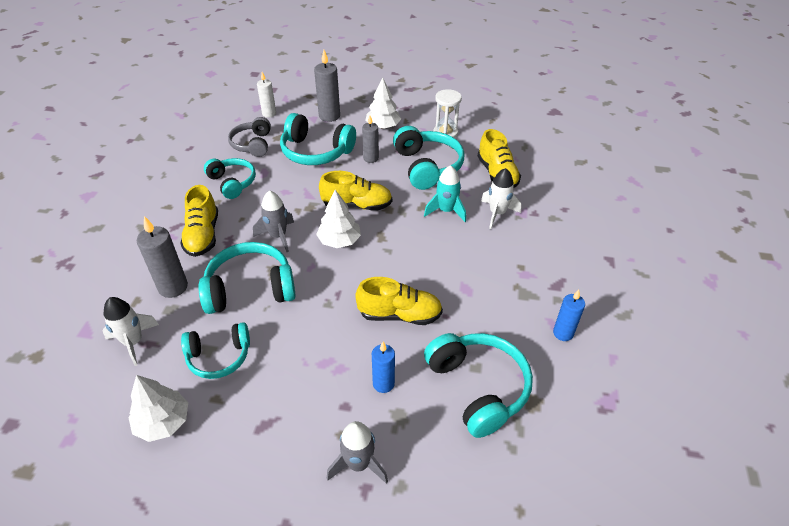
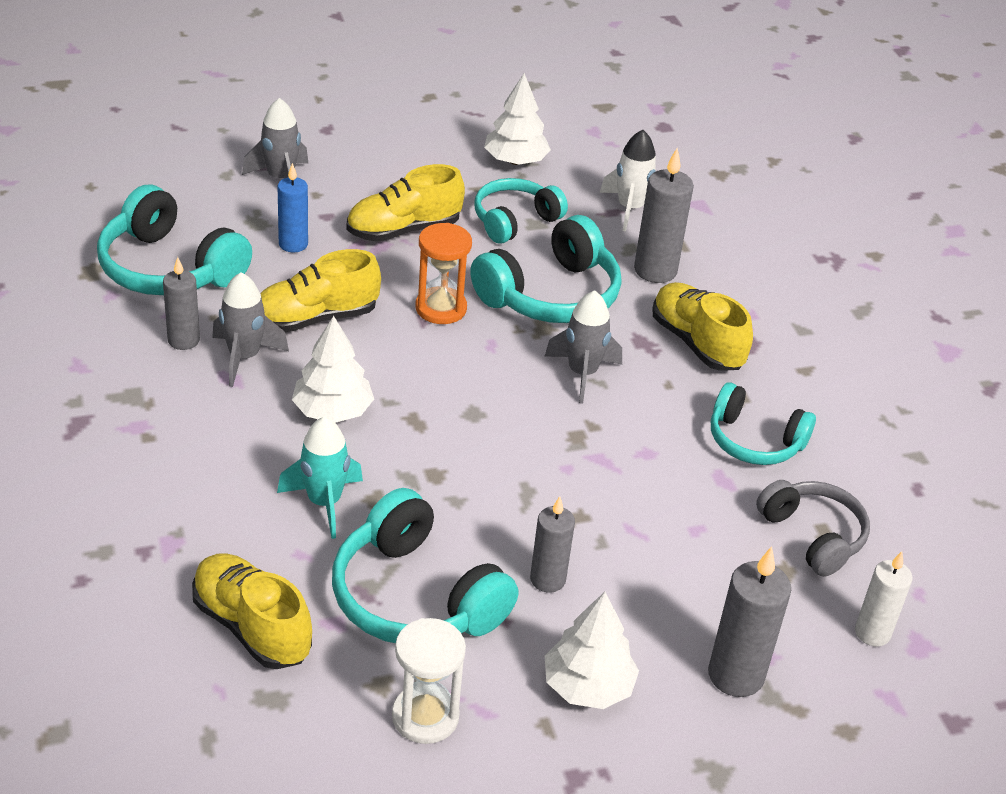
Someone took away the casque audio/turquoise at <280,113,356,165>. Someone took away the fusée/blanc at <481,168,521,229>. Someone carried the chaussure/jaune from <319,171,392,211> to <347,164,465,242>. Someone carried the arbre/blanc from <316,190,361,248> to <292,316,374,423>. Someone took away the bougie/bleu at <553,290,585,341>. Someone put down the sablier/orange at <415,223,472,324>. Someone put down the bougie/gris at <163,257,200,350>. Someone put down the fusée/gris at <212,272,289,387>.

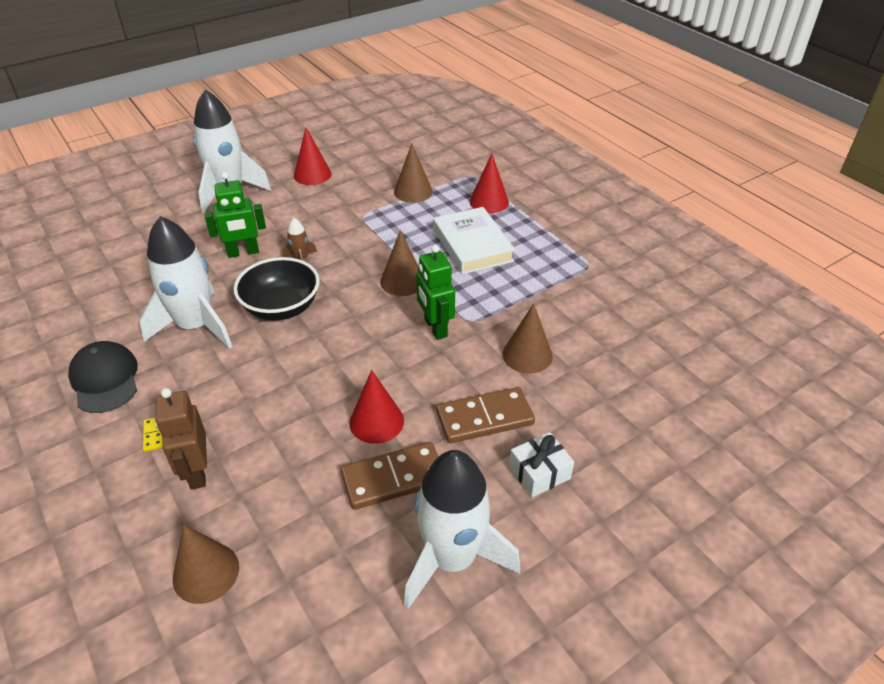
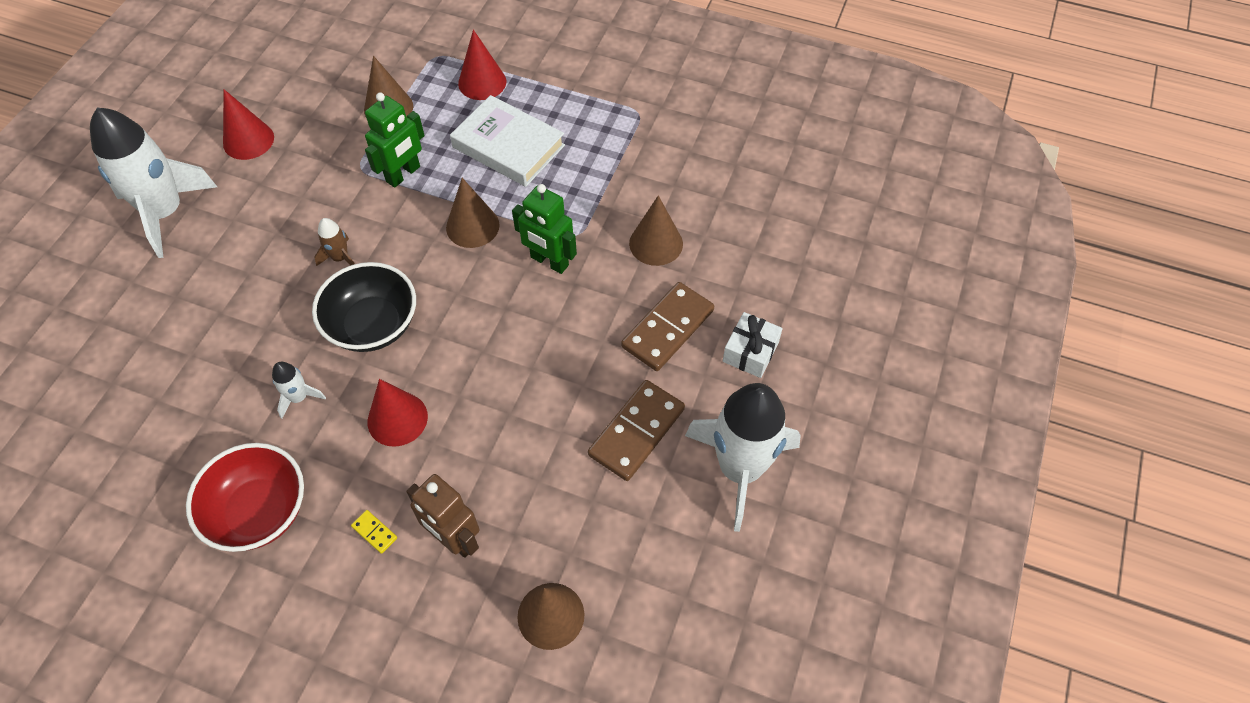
Someone carried the robot/vert from <204,172,266,258> to <365,93,425,188>. Someone scaled the fusée/blanc at <139,216,233,349> by 0.43. Someone swapped the casquette/noir at <68,341,138,413> for the bol/rouge at <186,443,304,552>. Someone carried the cône/rouge from <349,370,404,444> to <368,379,428,447>.

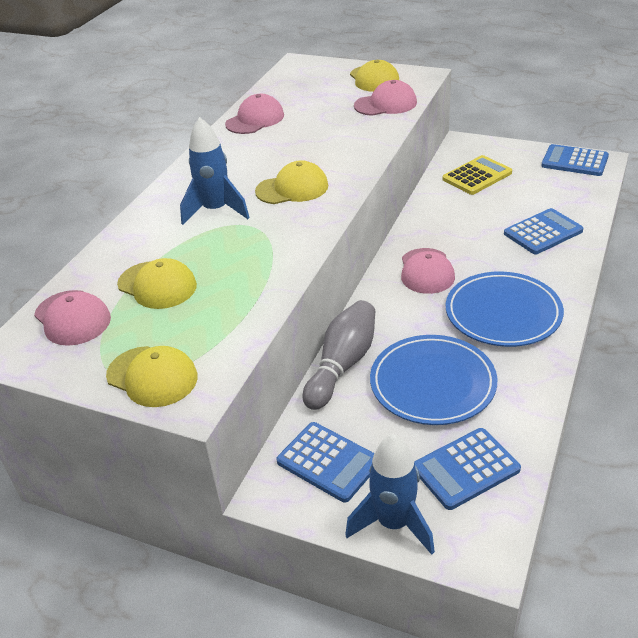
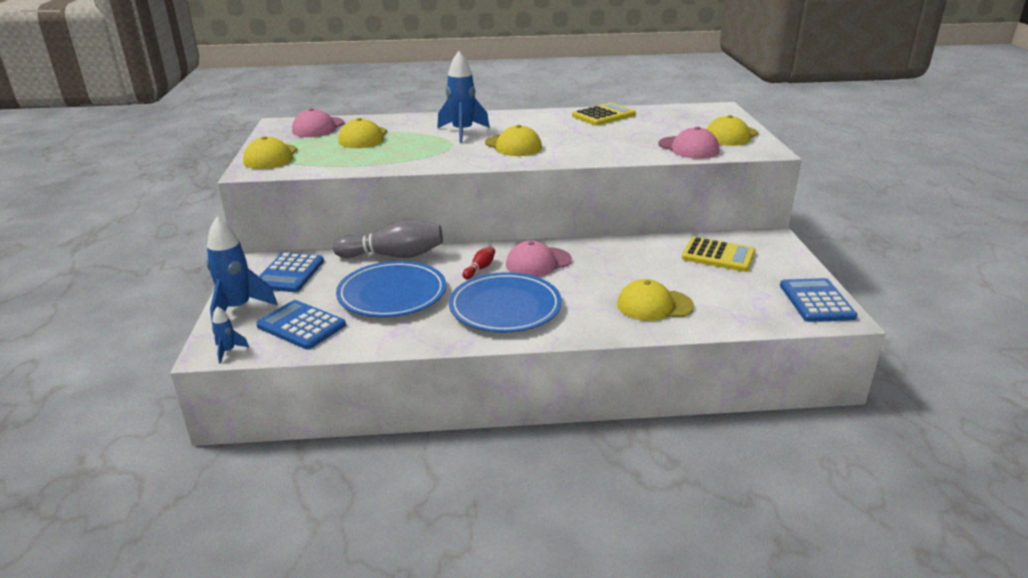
Someone swapped the casquette/rose at <225,94,284,134> for the calculatrice/jaune at <572,103,636,125>. Someone swapped the calculatrice/bleu at <504,208,583,254> for the casquette/jaune at <617,279,694,321>. Someone put down the quille/rouge at <462,247,495,279>. Someone put down the fusée/bleu at <212,306,249,363>.

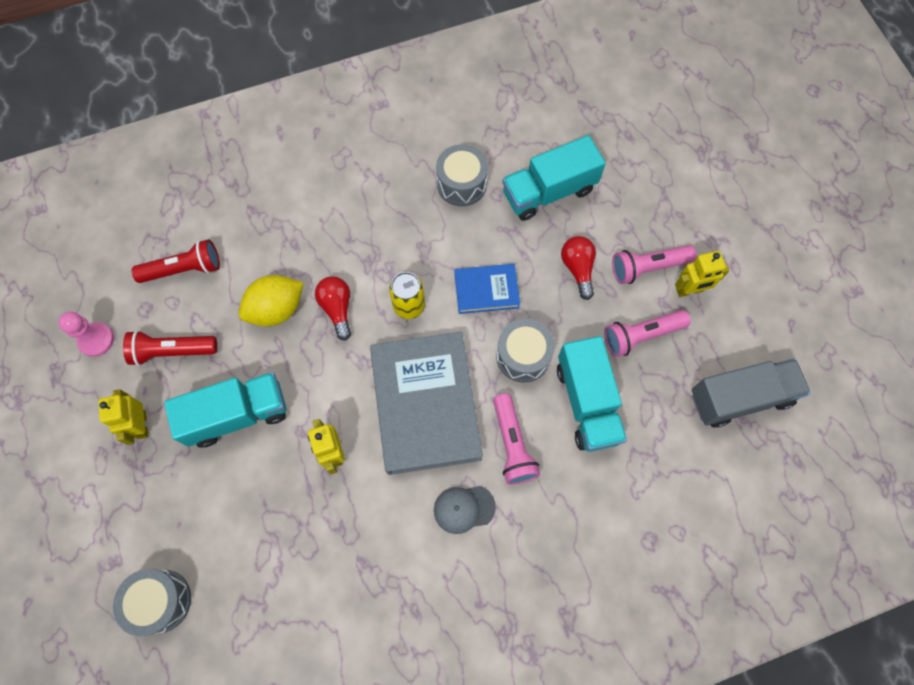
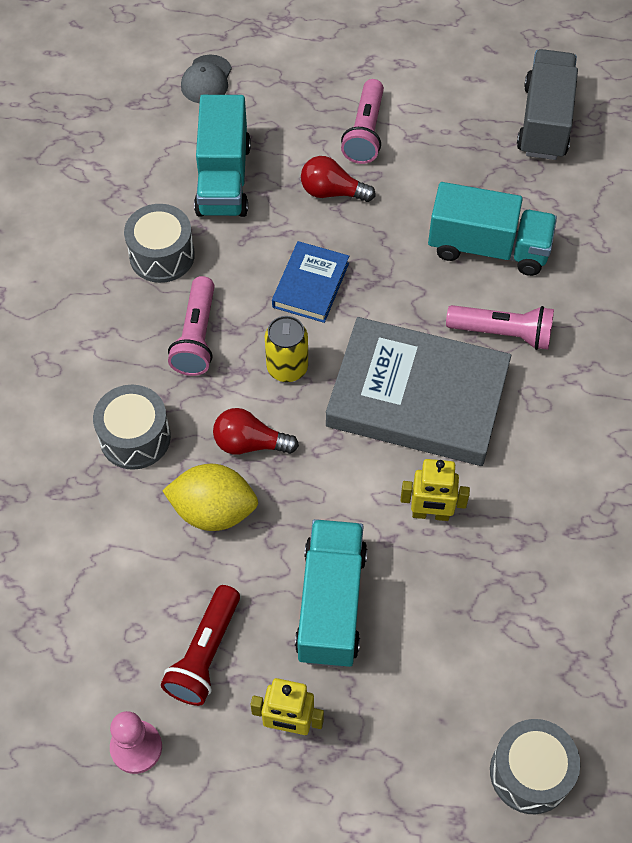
Someone took away the lampe de poche/rouge at <131,239,220,283>. Someone took away the robot/jaune at <675,251,730,297>. Someone rotated the citron/jaune at <239,275,303,327> by 75 degrees counterclockwise. Someone carried the lampe de poche/rose from <604,310,691,357> to <168,276,215,376>. Someone carried the tambour/gris from <496,319,555,383> to <93,385,171,470>. Someone carried the casquette/gris from <434,486,496,534> to <181,55,232,103>.

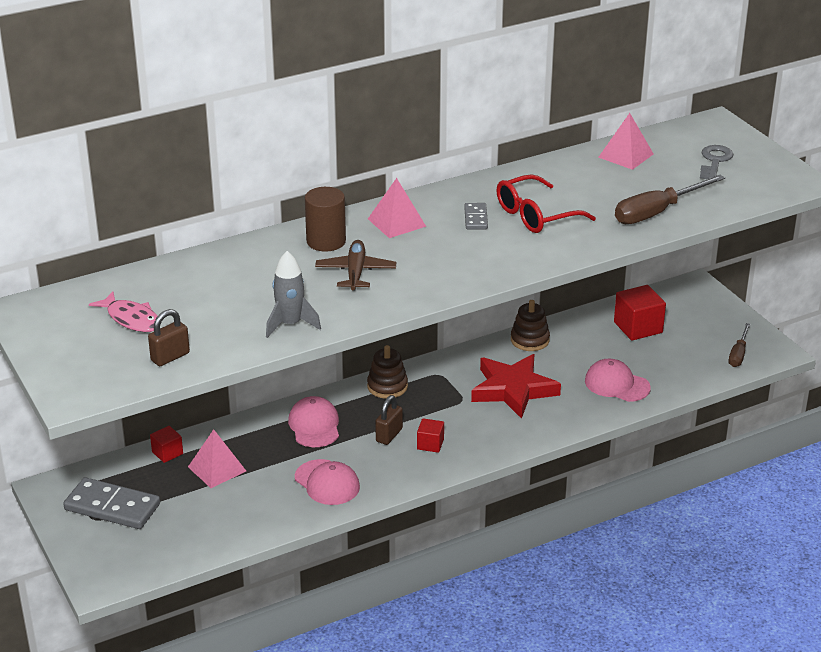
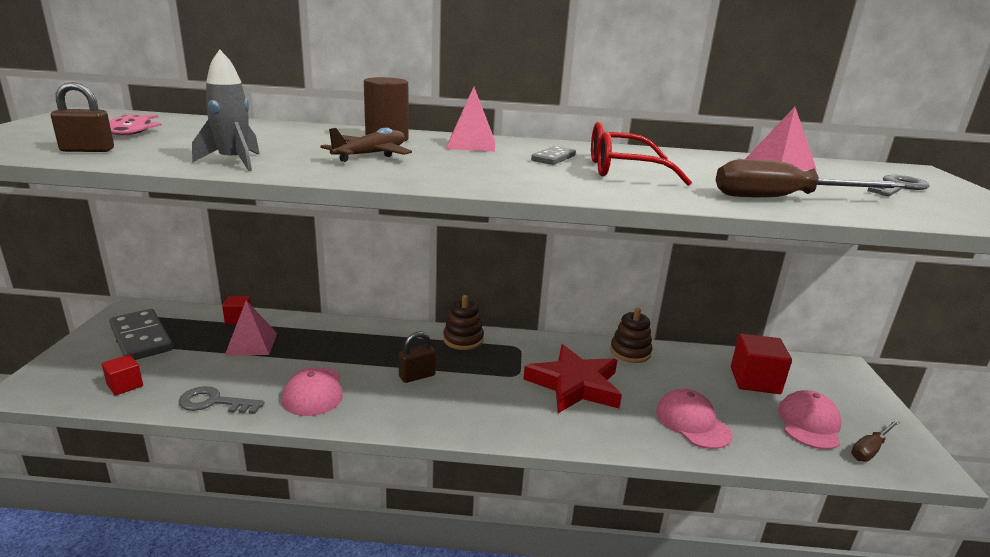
Someone carried the casquette/rose from <288,396,339,447> to <778,390,841,449>. Someone carried the cube/rouge from <417,418,444,453> to <102,354,143,396>. Someone put down the clé/gris at <179,386,265,414>.

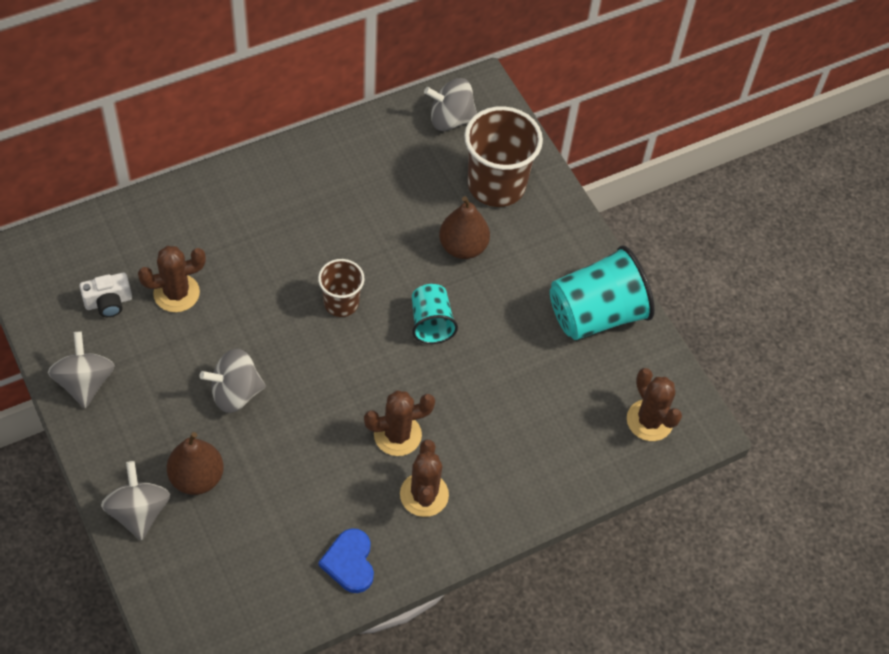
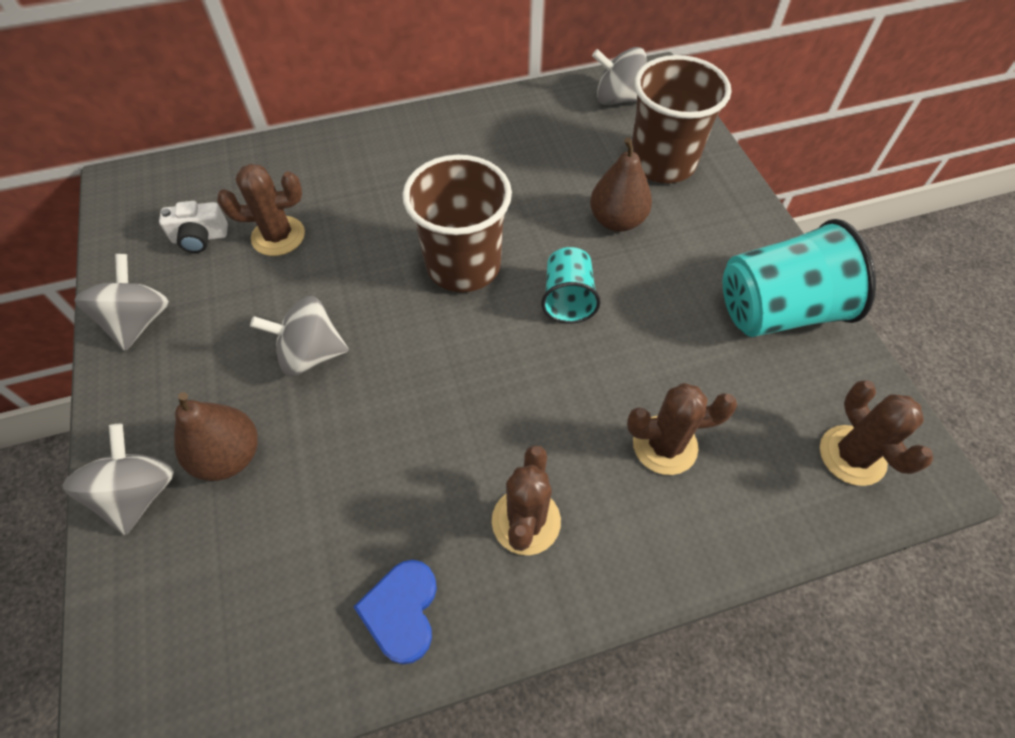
Someone scaled the gobelet/marron at <318,259,364,317> by 1.76. Someone carried the cactus/marron from <364,390,435,456> to <627,383,737,475>.

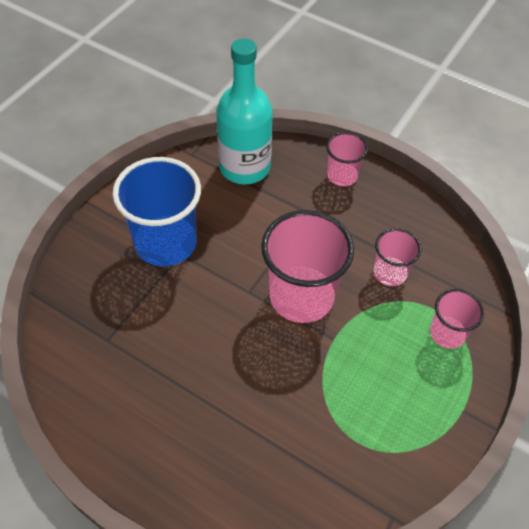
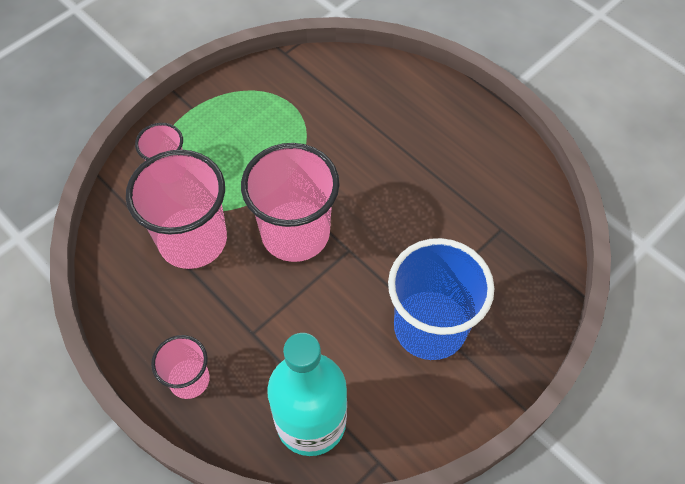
Someone scaled the gobelet/rose at <374,228,421,286> by 1.86.

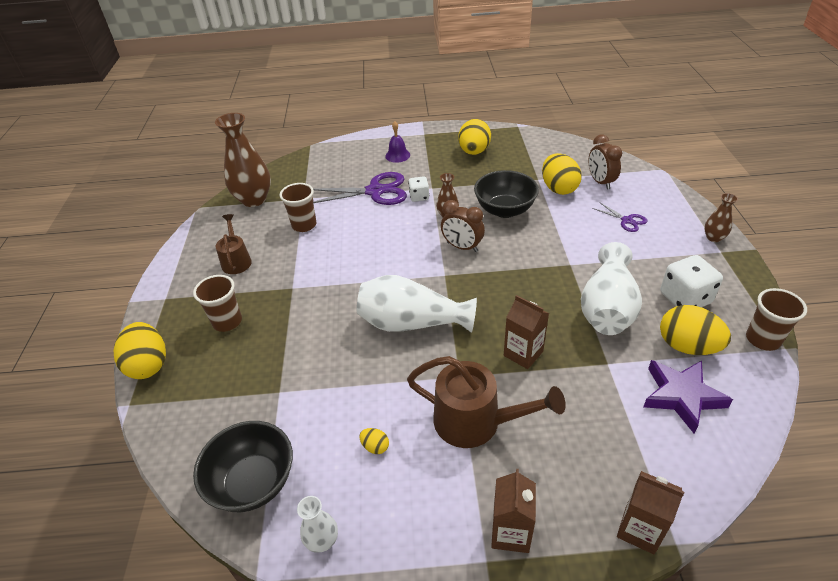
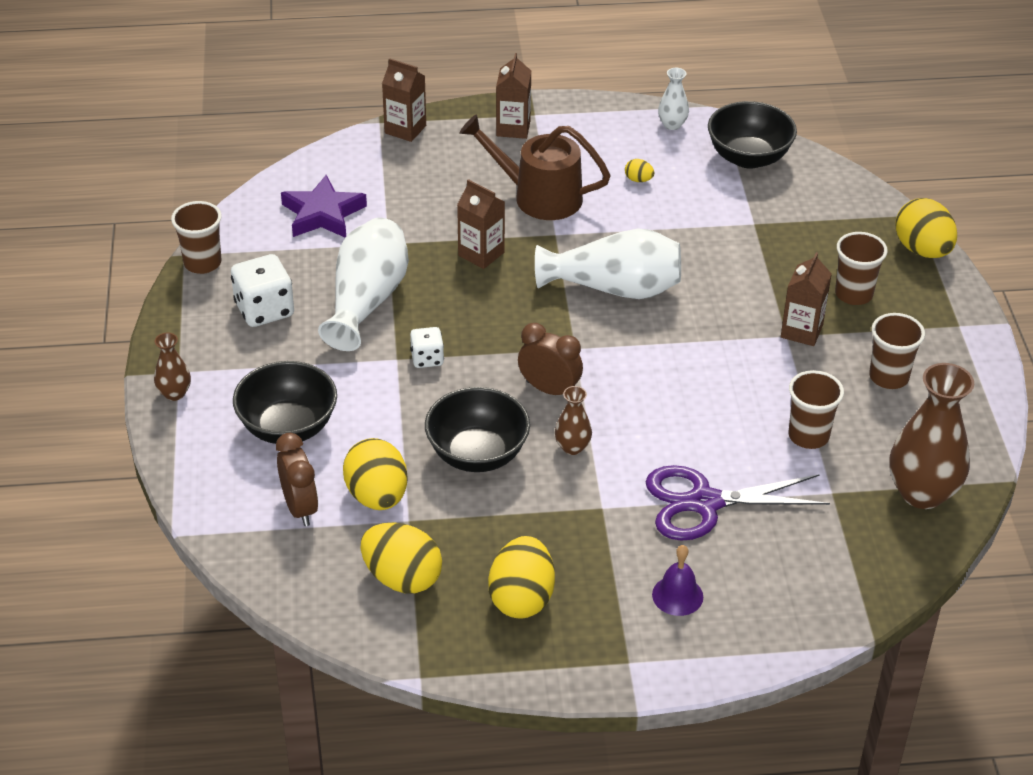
Someone carried the dé/blanc from <408,176,429,202> to <410,327,444,368>. Someone swapped the ciseaux/violet at <592,202,647,232> for the bol/noir at <233,361,337,444>. Someone swapped the arrosoir/marron at <216,214,252,274> for the gobelet/marron at <869,313,925,389>. Someone carried the œuf/jaune from <660,305,731,355> to <361,522,442,593>. Someone put down the brique de lait/marron at <781,252,832,346>.

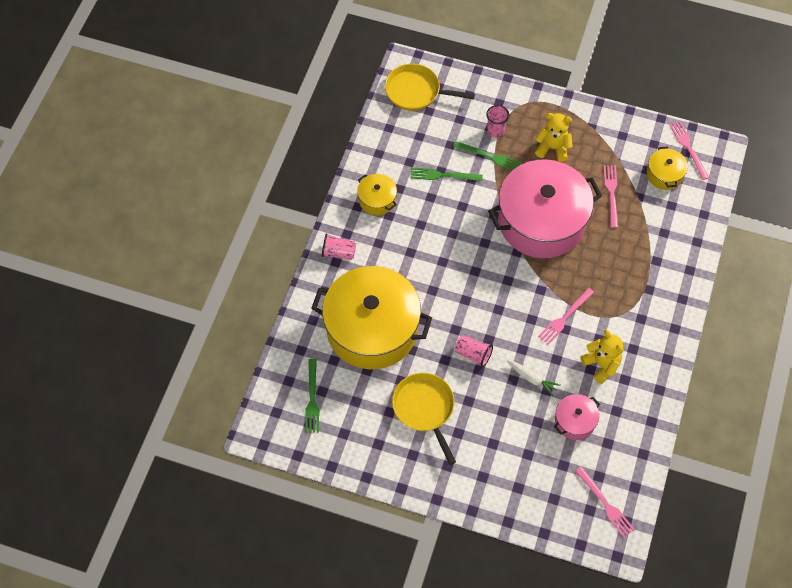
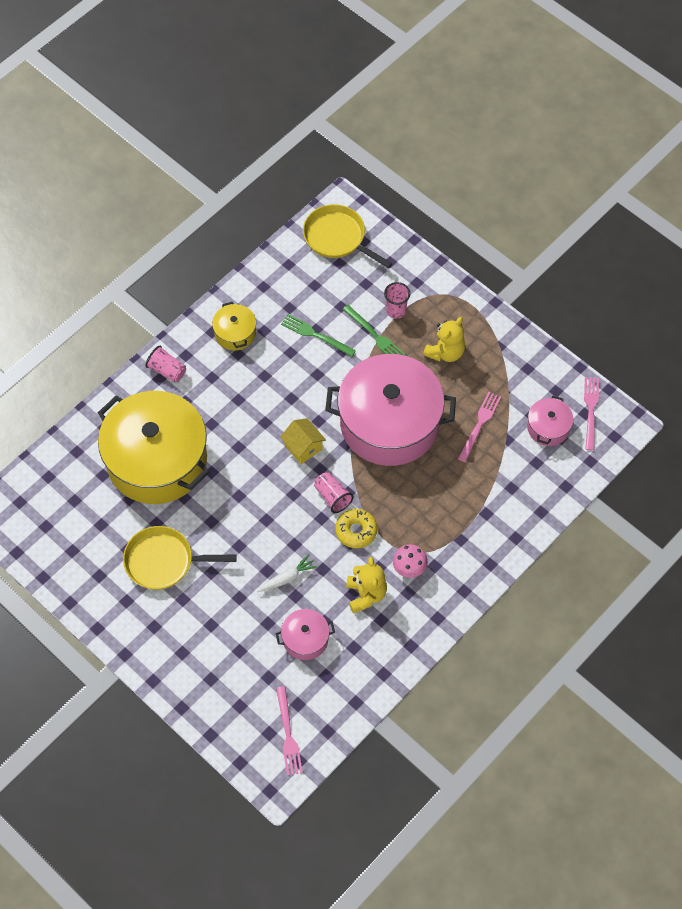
Someone rotated the ours en peluche/jaune at <535,113,573,162> by 90 degrees clockwise. Someone repainted the marmite/jaune at <647,146,688,190>, which became the marmite/rose at <527,396,573,446>. Someone swapped the fourchette/rose at <538,288,594,344> for the beignet/jaune at <335,509,377,548>. Someone carried the gobelet/rose from <455,335,493,367> to <314,472,353,513>. Someone took away the fourchette/vert at <305,359,319,433>. Someone rotated the carotte/blanc at <507,360,561,396> by 90 degrees counterclockwise. Someone rotated the poêle/jaune at <392,373,456,465> by 90 degrees counterclockwise. Someone put down the maison/jaune at <280,418,326,464>. Someone put down the champignon/rose at <393,544,428,578>.

